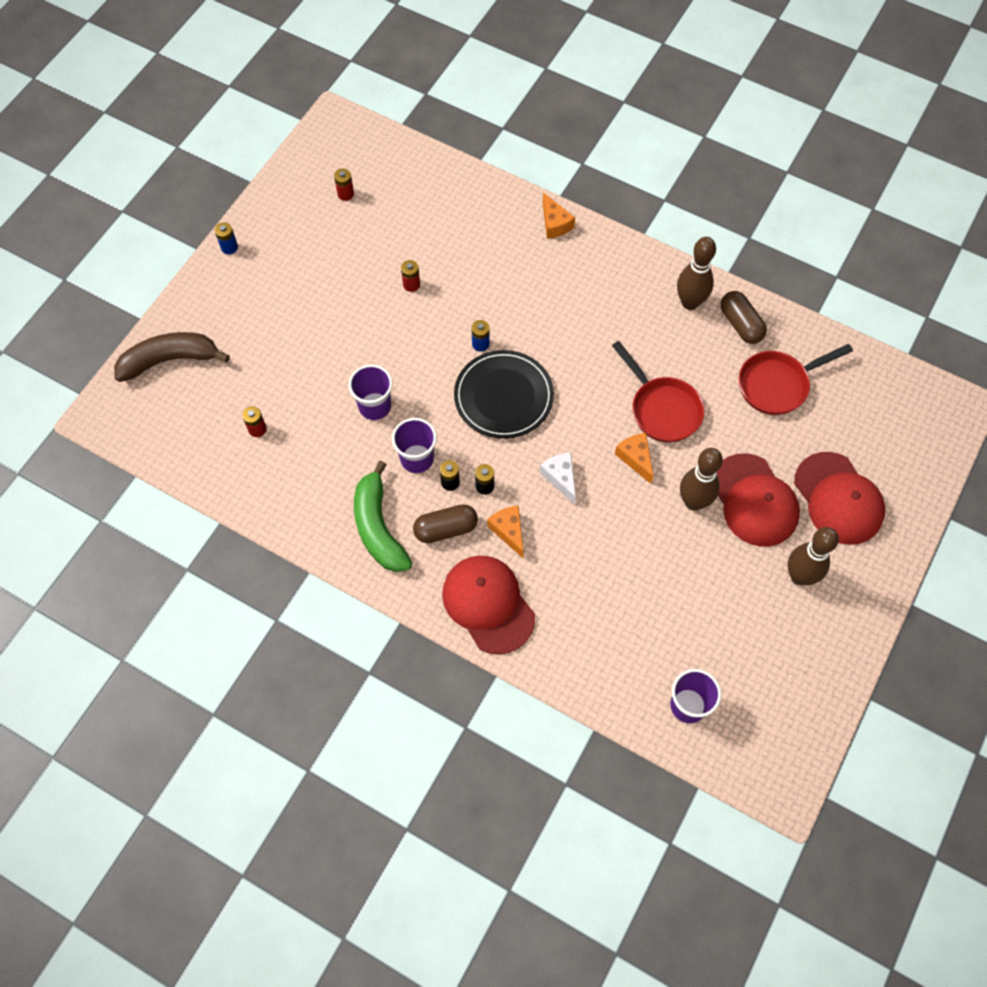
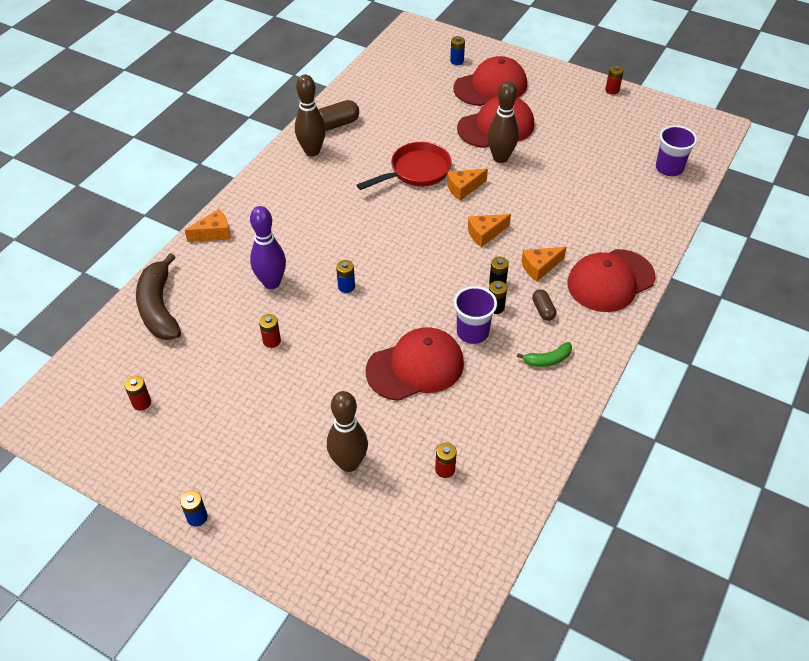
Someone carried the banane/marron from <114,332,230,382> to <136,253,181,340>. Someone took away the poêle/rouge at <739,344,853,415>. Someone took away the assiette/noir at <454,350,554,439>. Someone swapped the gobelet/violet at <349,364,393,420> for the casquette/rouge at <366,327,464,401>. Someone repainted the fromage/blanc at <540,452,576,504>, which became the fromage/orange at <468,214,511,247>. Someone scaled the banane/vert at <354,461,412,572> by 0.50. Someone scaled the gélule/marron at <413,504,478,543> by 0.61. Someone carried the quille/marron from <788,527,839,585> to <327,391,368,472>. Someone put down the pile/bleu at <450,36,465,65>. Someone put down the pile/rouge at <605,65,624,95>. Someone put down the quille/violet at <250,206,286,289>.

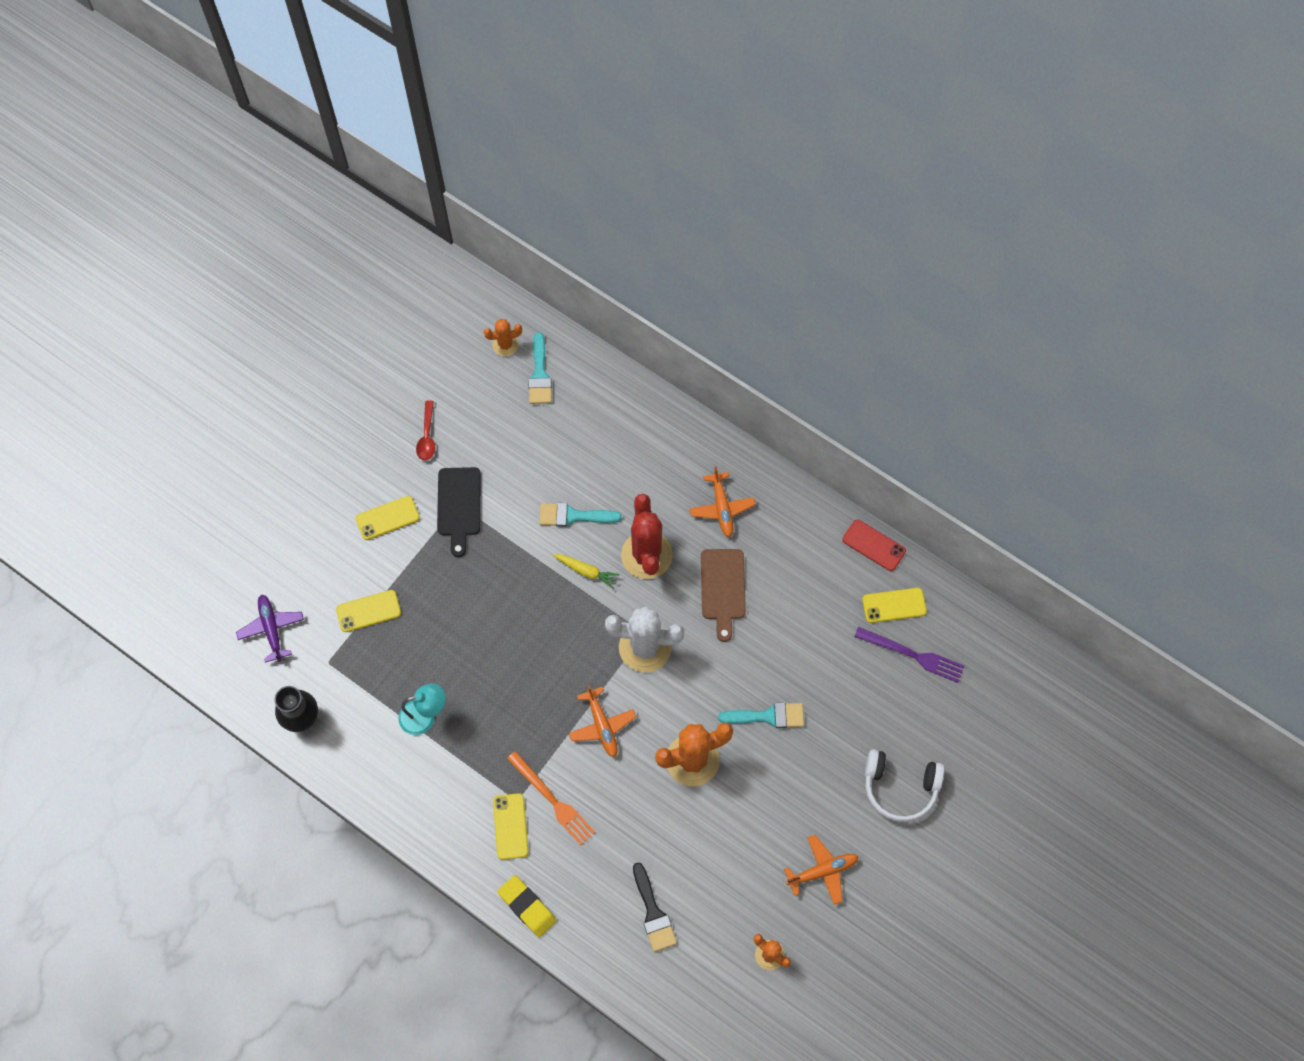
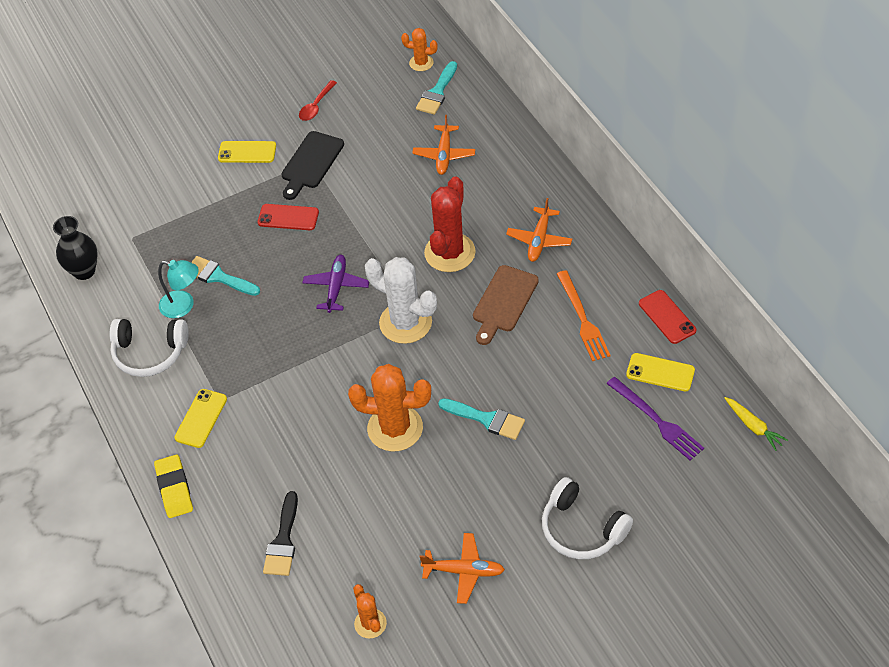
Someone carried the pinceau/turquoise from <539,503,622,527> to <191,256,260,296>. Someone carried the carotte/jaune from <553,554,620,589> to <725,397,788,451>. Someone took away the téléphone/jaune at <336,590,401,632>. Someone carried the avion/violet from <236,594,304,663> to <302,255,369,313>. Someone carried the avion/orange from <569,684,636,757> to <412,115,475,175>. Someone carried the fourchette/orange from <507,751,595,845> to <557,270,611,361>. Someone put down the téléphone/rouge at <258,204,319,230>. Someone put down the casque audio/blanc at <110,319,188,377>.

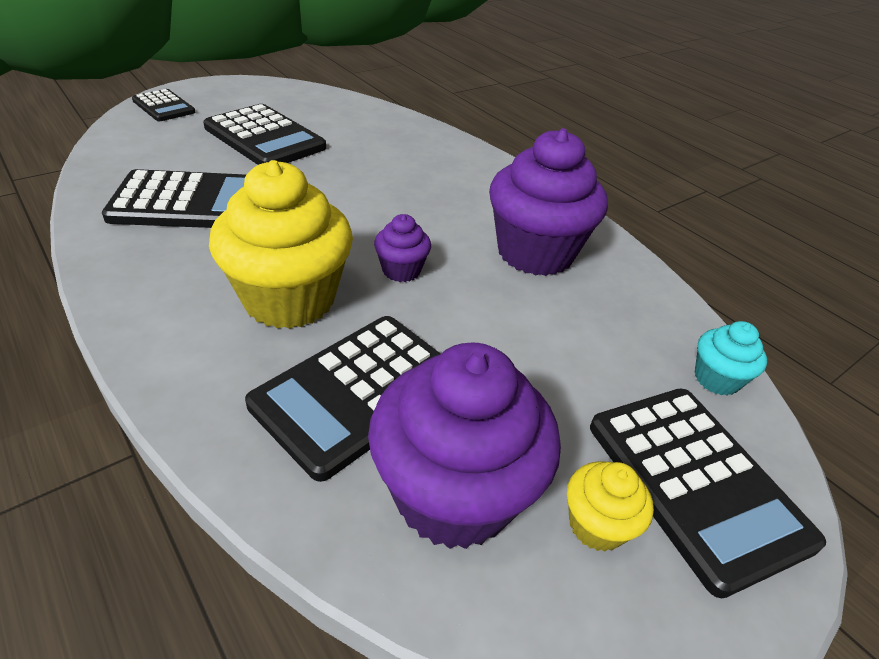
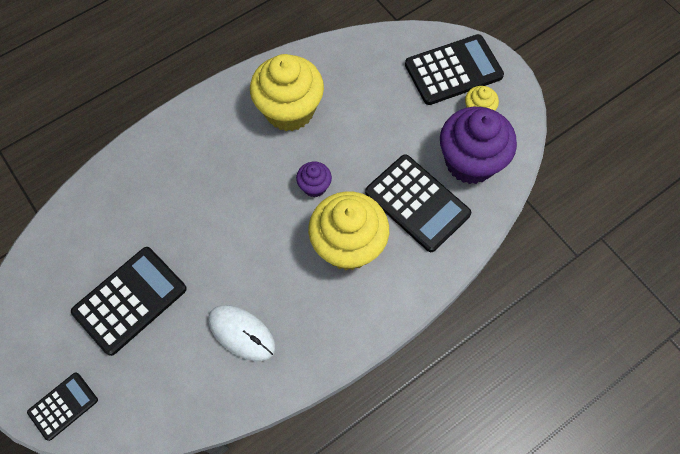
Someone repainted the muffin/violet at <489,128,608,276>, which became the muffin/jaune at <250,54,324,131>. Someone swapped the calculatrice/noir at <102,169,246,228> for the souris/blanc at <208,305,275,361>. Someone took away the muffin/turquoise at <695,321,767,395>.

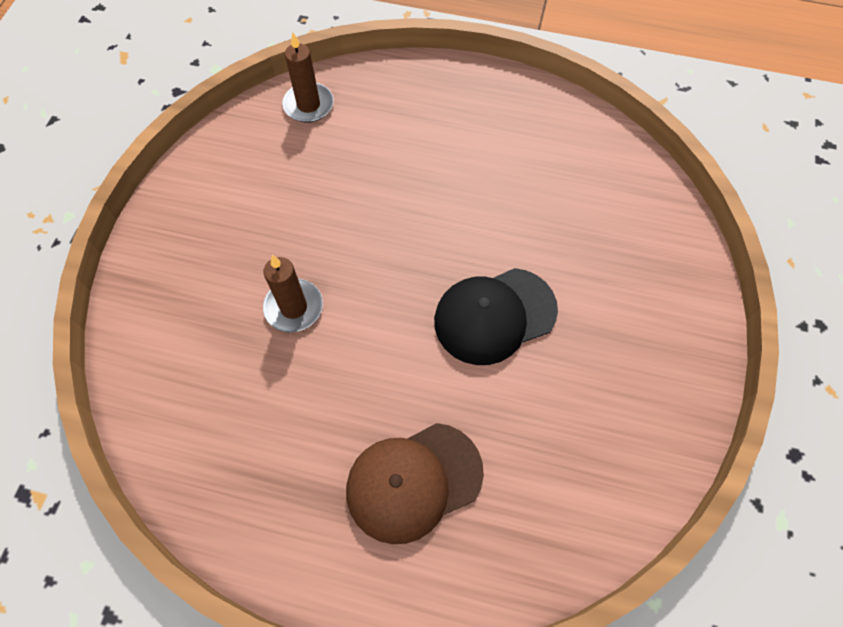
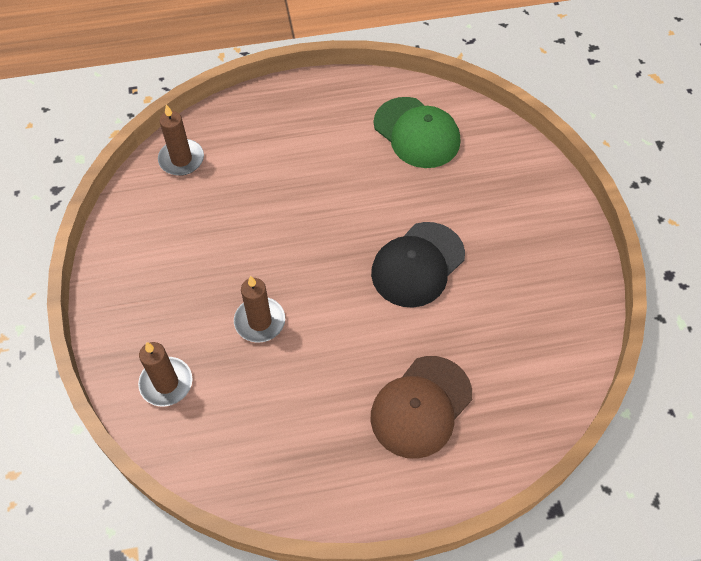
Someone put down the casquette/vert at <374,97,460,168>. Someone put down the bougie/marron at <138,342,192,406>.

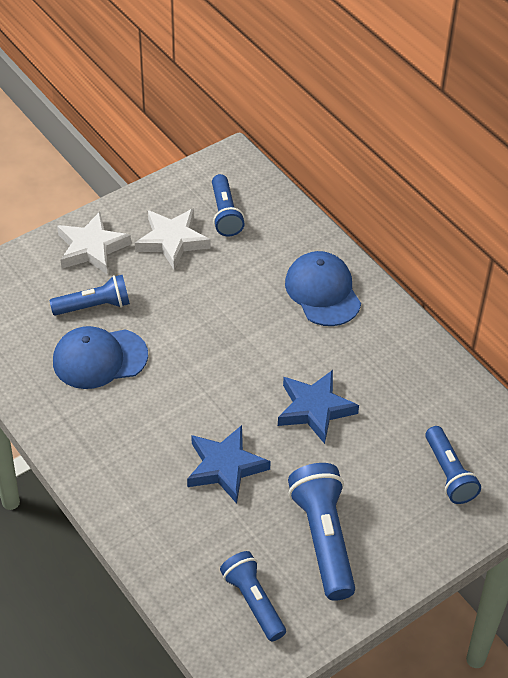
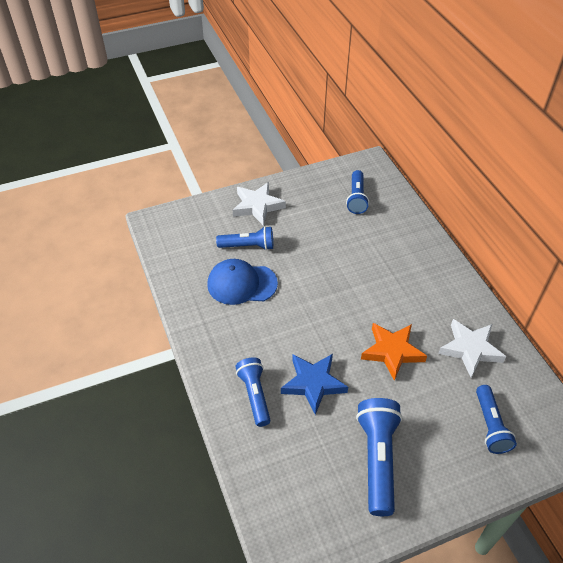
Someone carried the étoile/blanc from <135,208,210,270> to <438,319,506,377>. Someone took away the casquette/bleu at <285,251,361,326>. Someone repainted the étoile/bleu at <278,370,359,444>, which became the étoile/orange at <361,323,427,381>. Someone carried the lampe de poche/bleu from <220,551,286,642> to <235,357,271,427>.

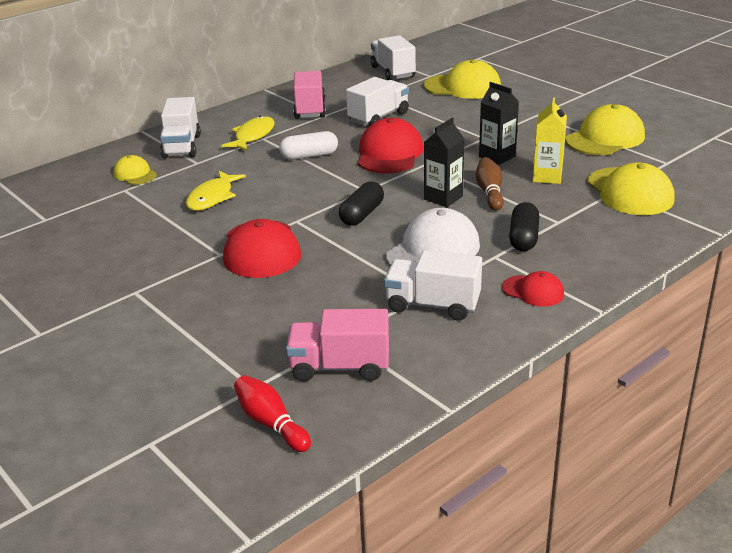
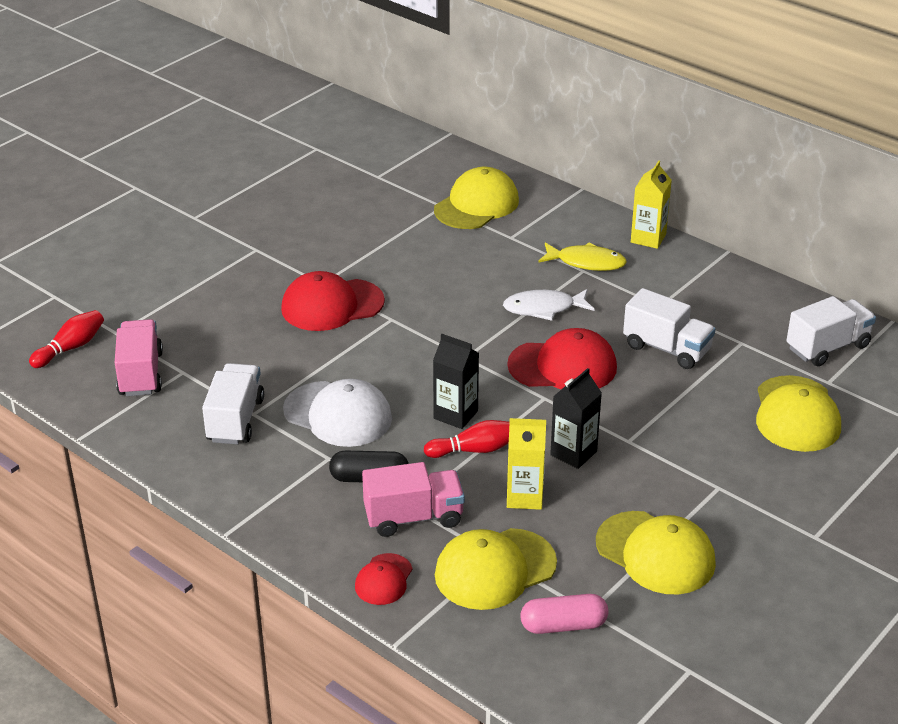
Someone carried the camion/rose from <293,71,326,119> to <362,462,465,537>. Someone took away the camion/blanc at <160,97,201,158>. Someone swapped the gélule/blanc at <279,131,338,160> for the poisson/blanc at <503,289,595,321>. Someone scaled the casquette/jaune at <113,155,157,185> by 1.82. Someone repainted the quille/marron at <475,157,504,211>, which became the quille/rouge at <424,420,510,458>. Someone took away the poisson/jaune at <186,171,246,211>. Someone took away the gélule/noir at <339,181,384,226>. Someone carried the casquette/rouge from <502,271,564,307> to <355,553,412,605>. Someone put down the brique de lait/jaune at <631,160,672,249>. Someone put down the gélule/rose at <521,594,608,634>.

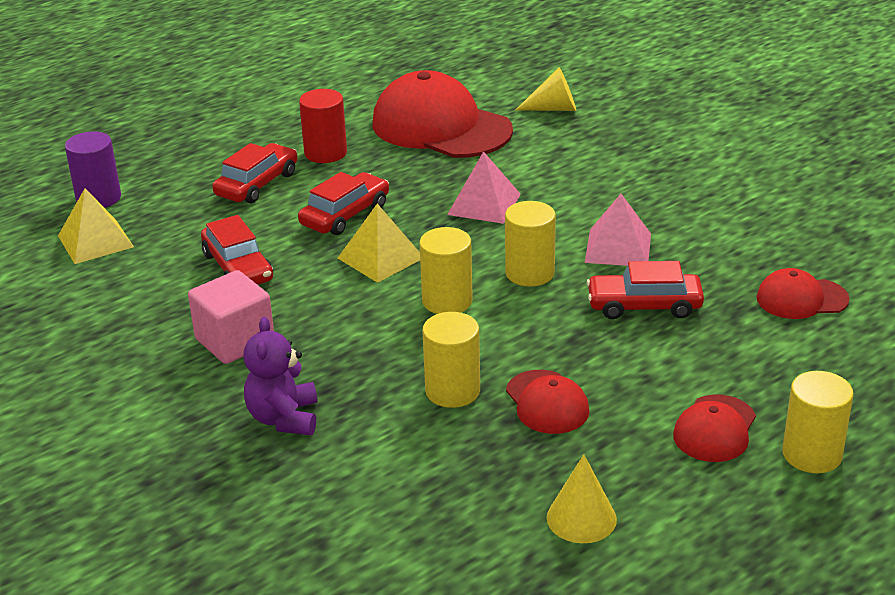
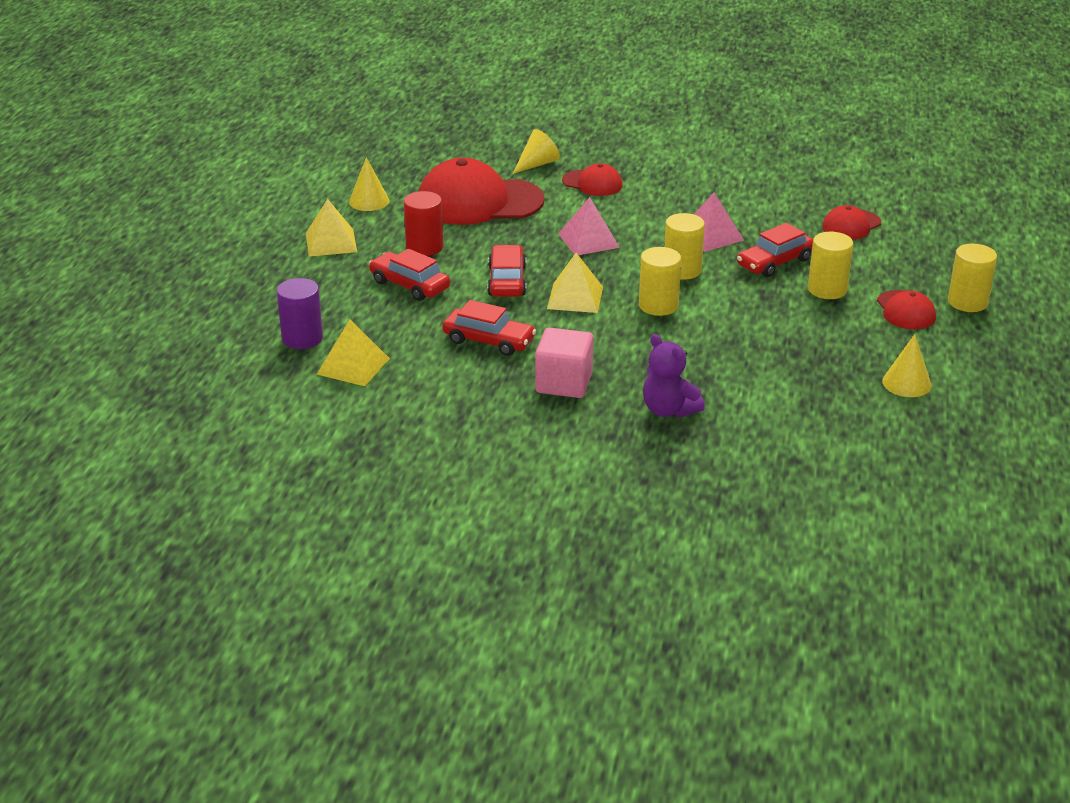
Someone rotated the voiture/rouge at <212,143,298,203> by 45 degrees counterclockwise. Someone carried the cylindre/jaune from <422,312,480,408> to <808,232,853,299>. Someone carried the casquette/rouge from <506,370,589,434> to <562,163,622,196>. Someone put down the cône/jaune at <349,157,389,211>. Someone put down the pyramide/jaune at <306,199,357,257>.

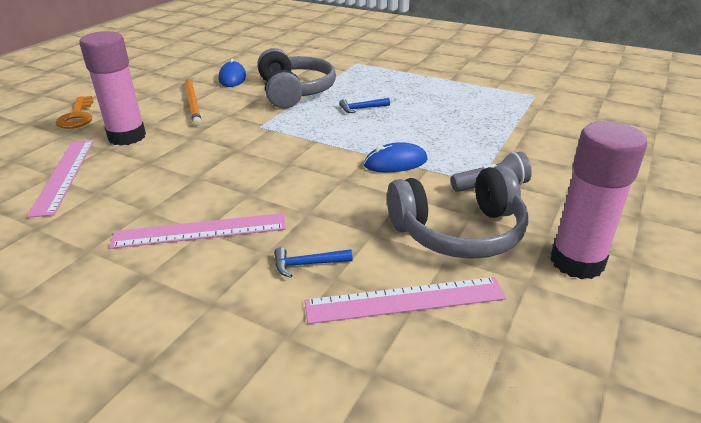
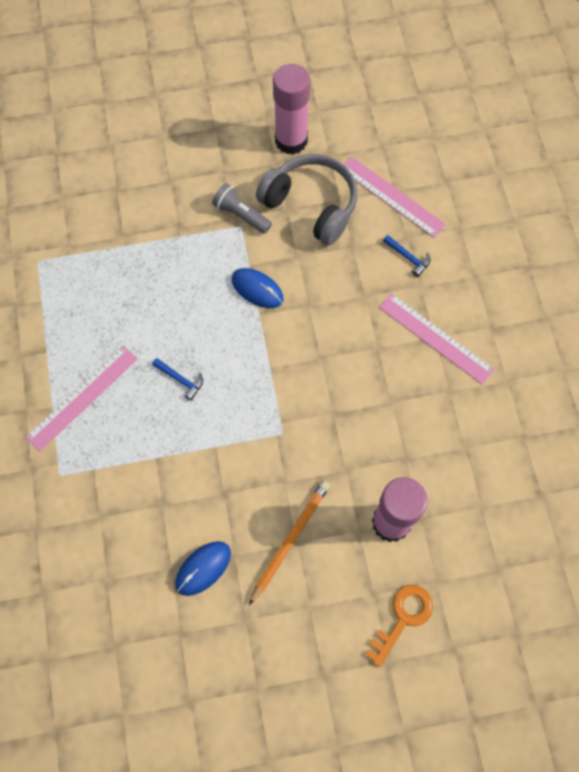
Someone took away the casque audio/gris at <257,48,336,108>. Someone carried the règle/rose from <27,140,94,218> to <25,346,138,451>.

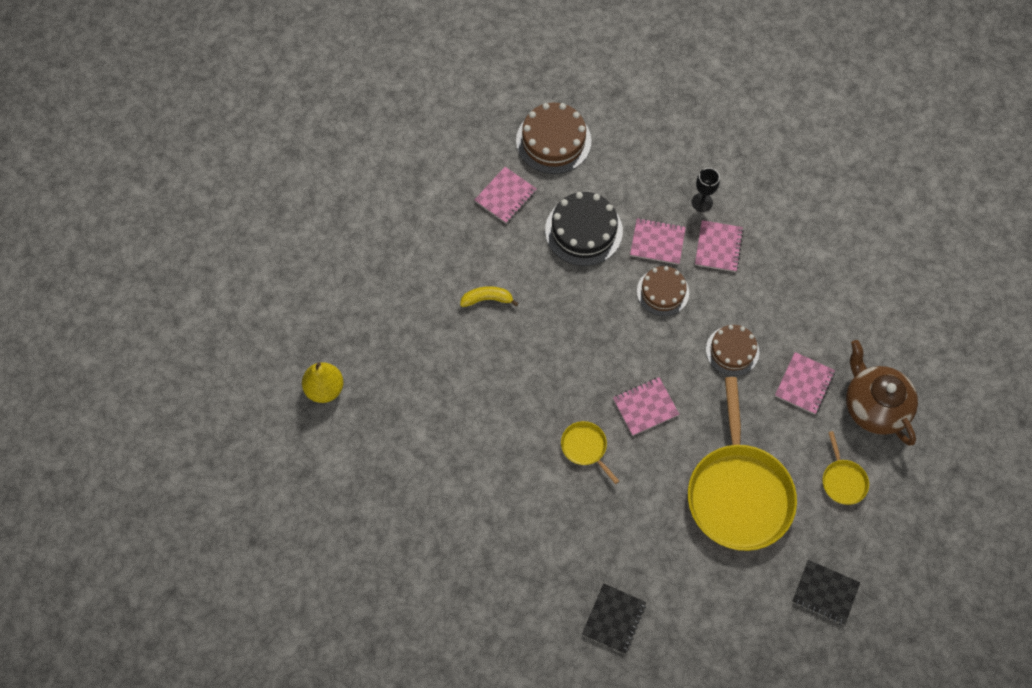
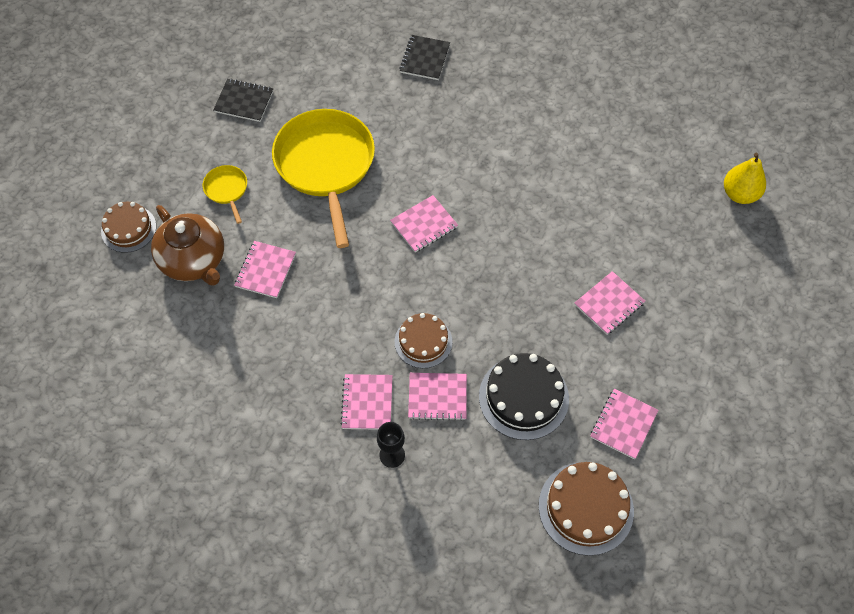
Someone swapped the banane/jaune at <460,286,519,307> for the carnet/rose at <574,271,645,334>. Someone carried the gâteau/marron from <706,325,759,376> to <101,202,156,253>. Someone took away the poêle/jaune at <561,421,619,484>.

